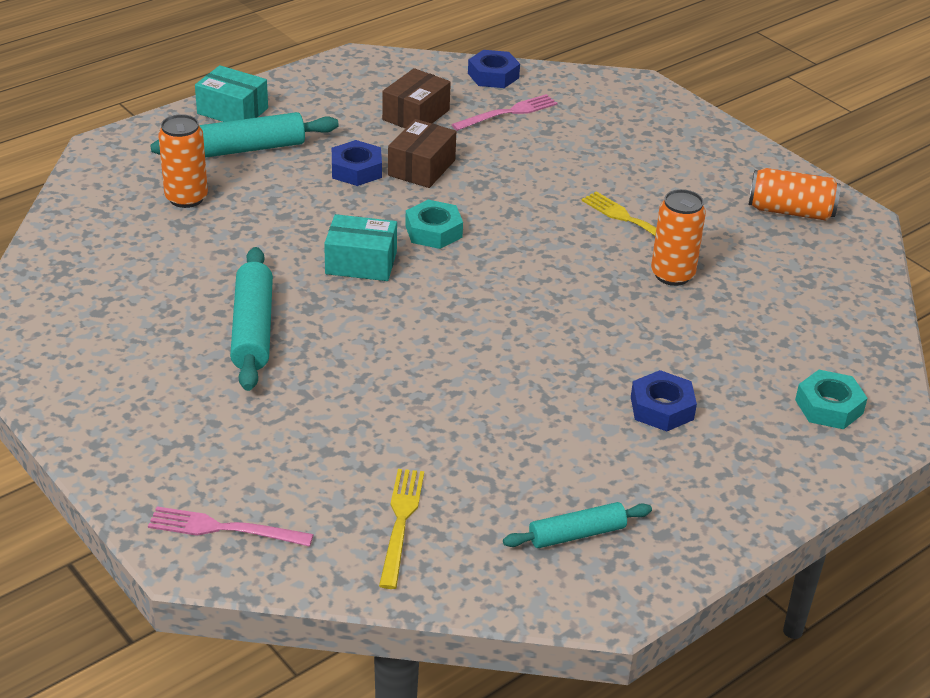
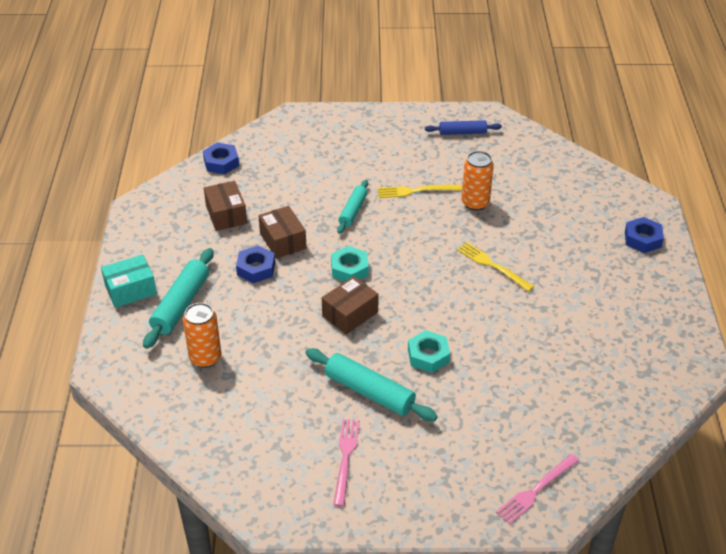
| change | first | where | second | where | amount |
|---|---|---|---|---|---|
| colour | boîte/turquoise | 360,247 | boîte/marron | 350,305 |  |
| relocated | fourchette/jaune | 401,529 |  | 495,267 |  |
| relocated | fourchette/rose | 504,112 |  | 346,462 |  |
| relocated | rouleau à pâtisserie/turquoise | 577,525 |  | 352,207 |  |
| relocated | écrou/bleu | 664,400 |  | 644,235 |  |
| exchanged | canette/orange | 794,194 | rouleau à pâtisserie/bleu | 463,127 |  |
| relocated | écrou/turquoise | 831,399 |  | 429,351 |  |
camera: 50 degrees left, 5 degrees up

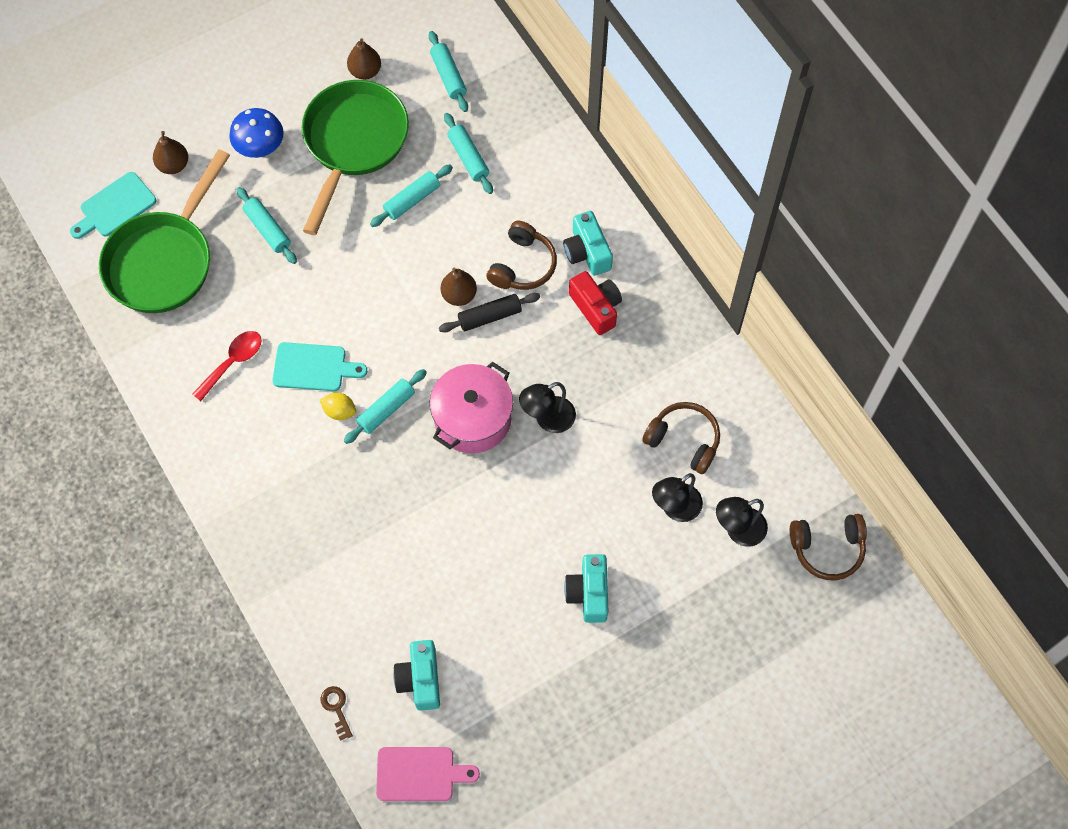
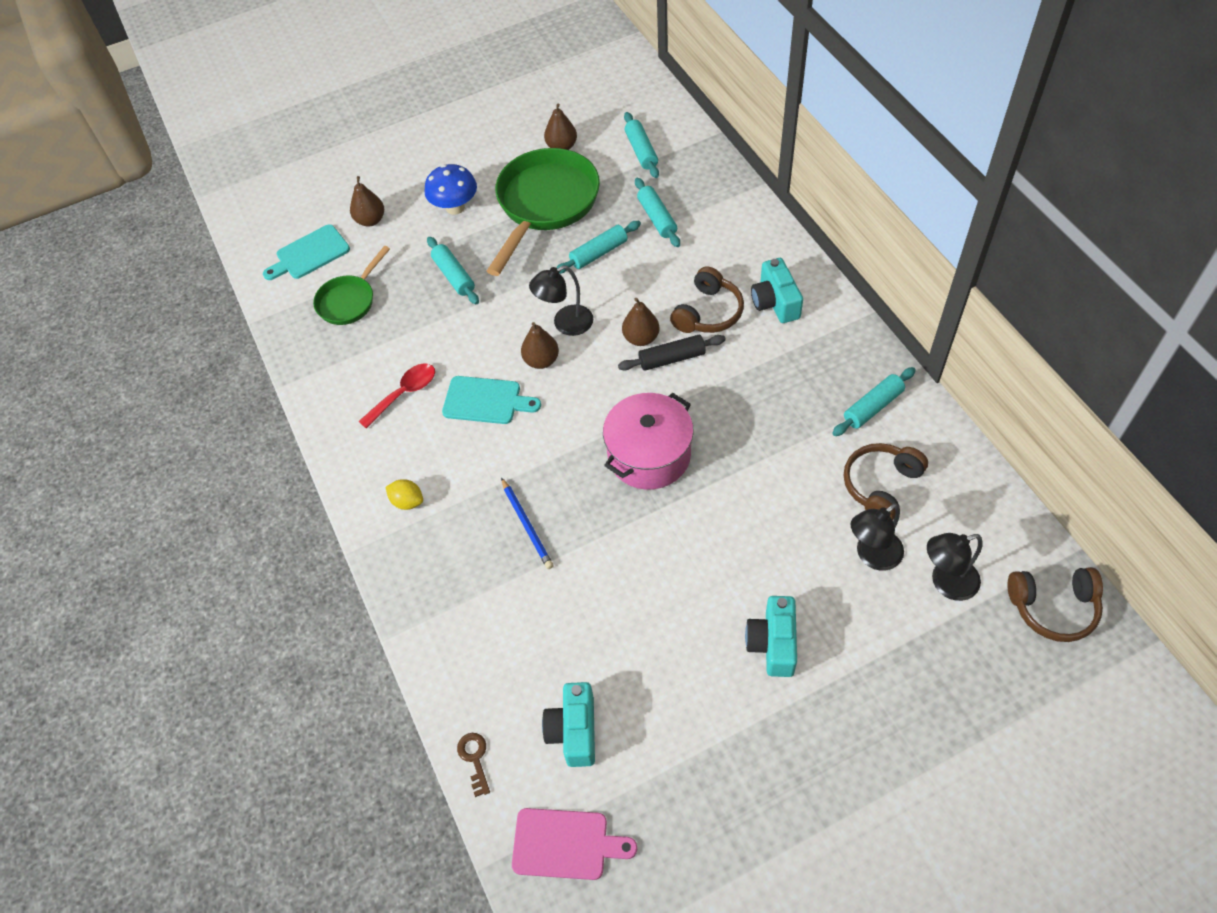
| change | first | where | second | where | amount |
|---|---|---|---|---|---|
| size | poêle/vert | 164,231 |  | 351,285 | x0.54 |
| relocated | citron/jaune | 338,406 |  | 404,494 |  |
| relocated | rouleau à pâtisserie/turquoise | 385,406 |  | 874,401 |  |
| relocated | lampe/noir | 547,407 |  | 561,300 |  |
| missing | appareil photo/rouge | 595,303 |  |  |  |
| spun | casque audio/marron | 681,438 |  | 886,481 | 90 degrees counterclockwise |
| appeared |  |  | crayon/bleu | 527,523 |  |
| appeared |  |  | poire/marron | 540,345 |  |
camera: 10 degrees right, 10 degrees down

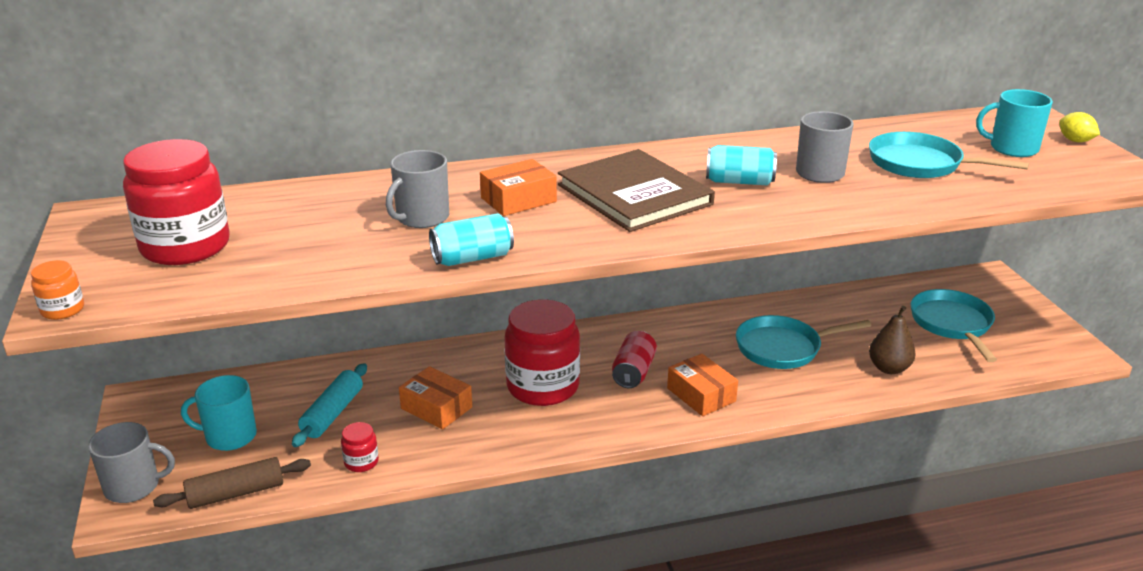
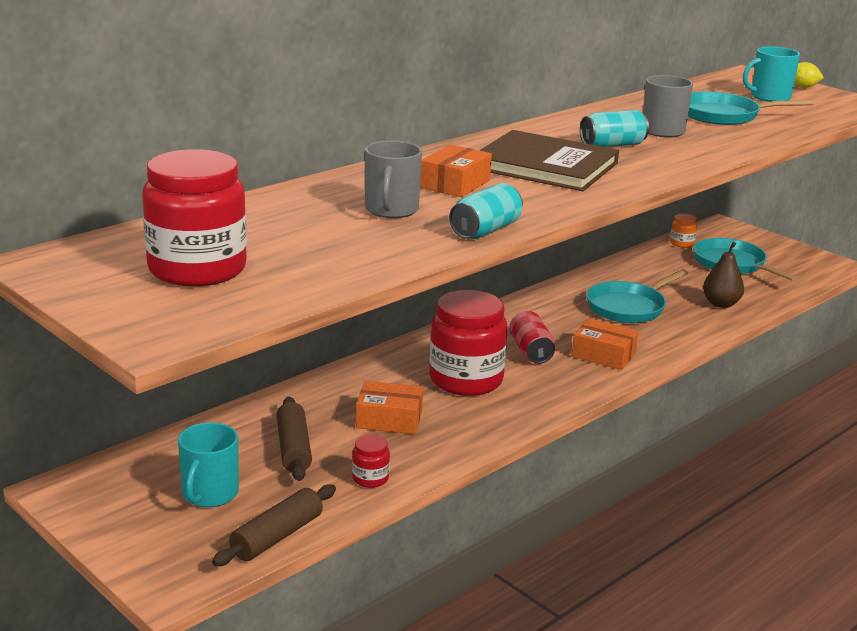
| change | first | where | second | where | amount |
|---|---|---|---|---|---|
| relocated | bocal/orange | 57,290 |  | 683,231 |  |
| missing | tasse/gris | 131,462 |  |  |  |
| spun | tasse/turquoise | 219,413 |  | 208,464 | 45 degrees counterclockwise |
| colour | rouleau à pâtisserie/turquoise | 329,405 | rouleau à pâtisserie/marron | 294,439 |  |
camera: 30 degrees left, 5 degrees down

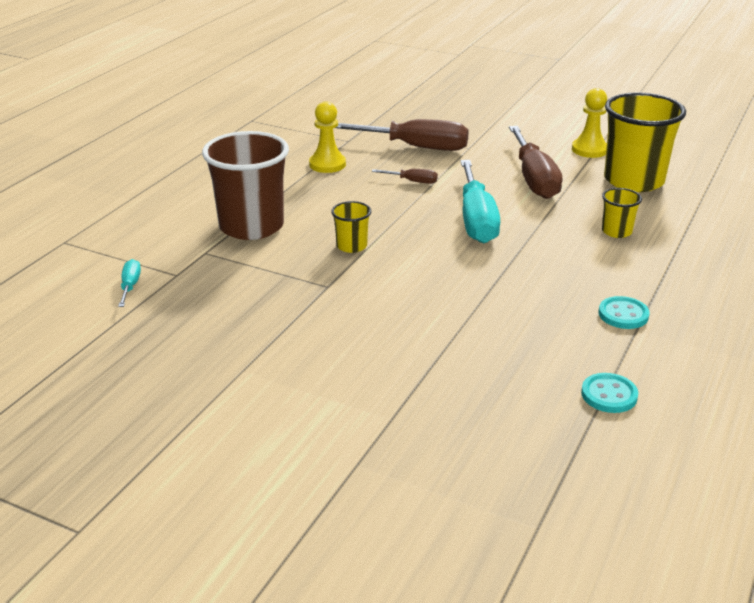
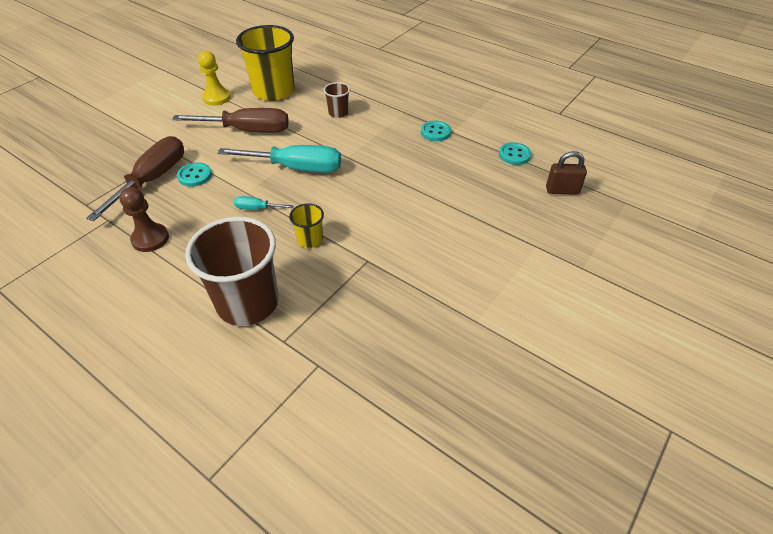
| change | first | where | second | where | amount |
|---|---|---|---|---|---|
| relocated | tournevis/turquoise | 129,283 |  | 264,203 |  |
| colour | pion/jaune | 327,137 | pion/marron | 144,219 |  |
| missing | tournevis/marron | 405,176 |  |  |  |
| colour | gobelet/jaune | 622,213 | gobelet/marron | 337,100 |  |
| appeared |  |  | bouton/turquoise | 194,174 |  |
| appeared |  |  | cadenas/marron | 566,173 |  |
camera: 80 degrees left, 15 degrees up

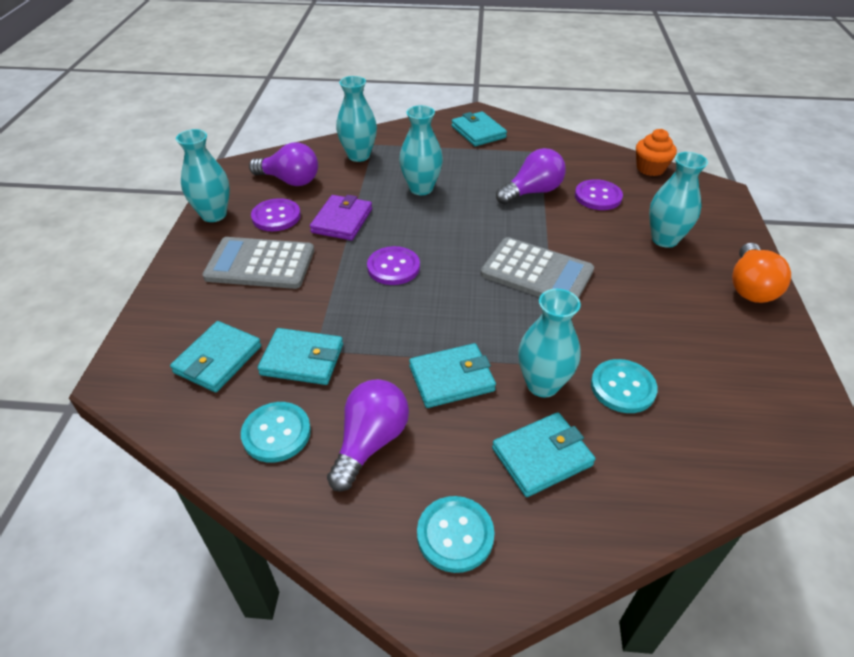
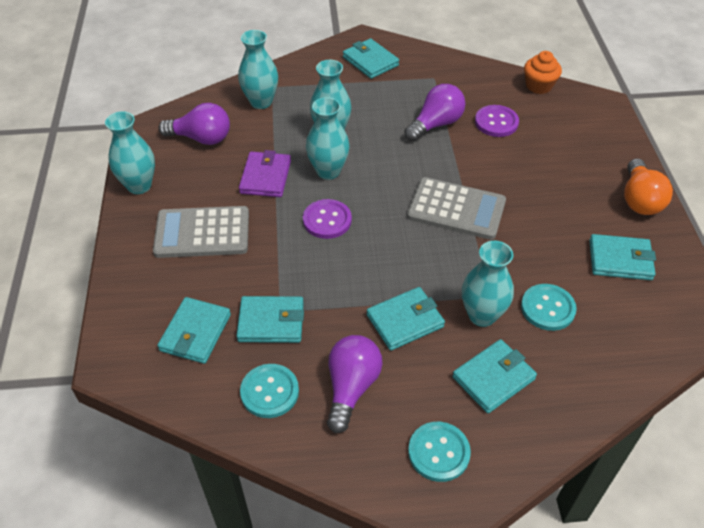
| change | first | where | second | where | amount |
|---|---|---|---|---|---|
| missing | bouton/violet | 276,214 |  |  |  |
| relocated | vase/turquoise | 678,200 |  | 327,138 |  |
| appeared |  |  | portefeuille/turquoise | 622,257 |  |
camera: 10 degrees left, 5 degrees up

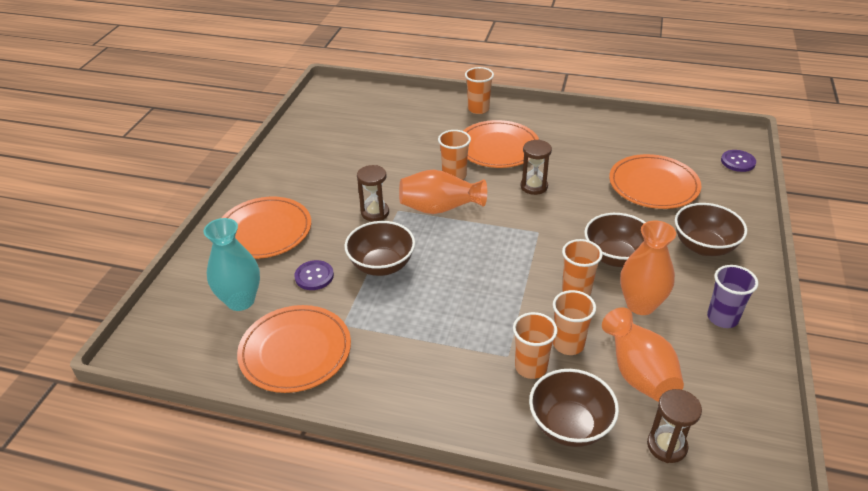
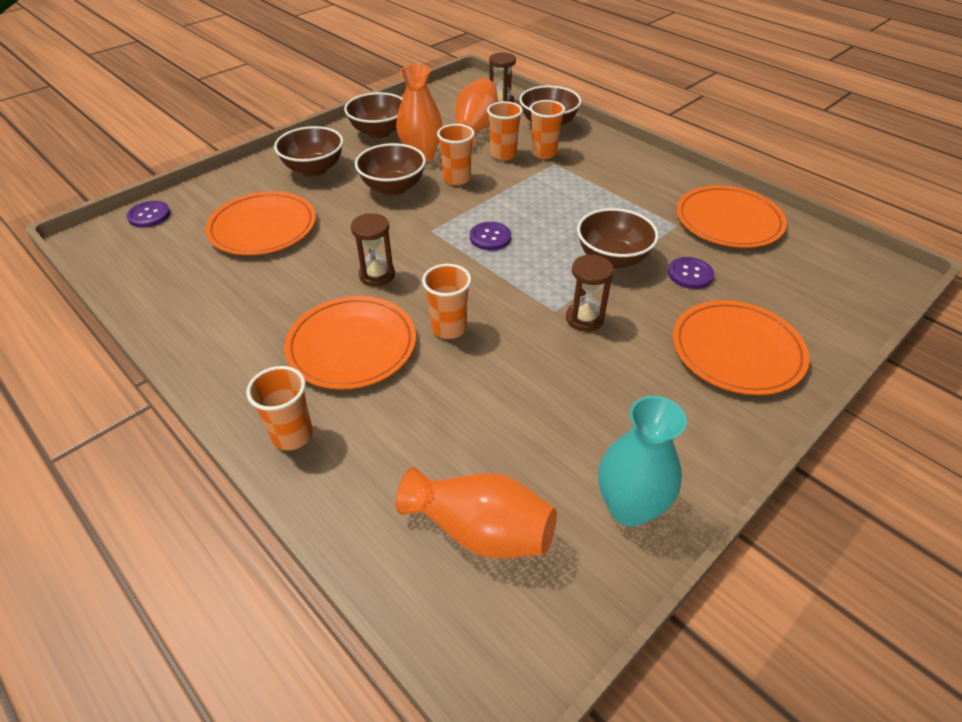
| change | first | where | second | where | amount |
|---|---|---|---|---|---|
| relocated | vase/turquoise | 232,264 |  | 642,461 |  |
| relocated | vase/orange | 443,192 |  | 476,513 |  |
| exchanged | gobelet/violet | 732,296 | bol/marron | 373,115 |  |
| appeared |  |  | bouton/violet | 490,236 |  |
camera: 150 degrees left, 5 degrees up

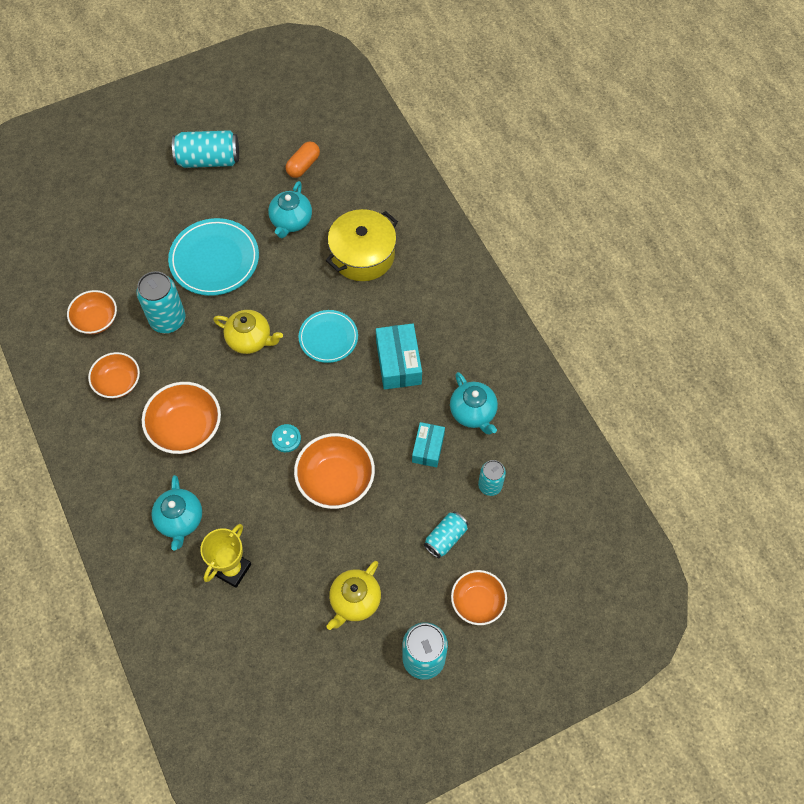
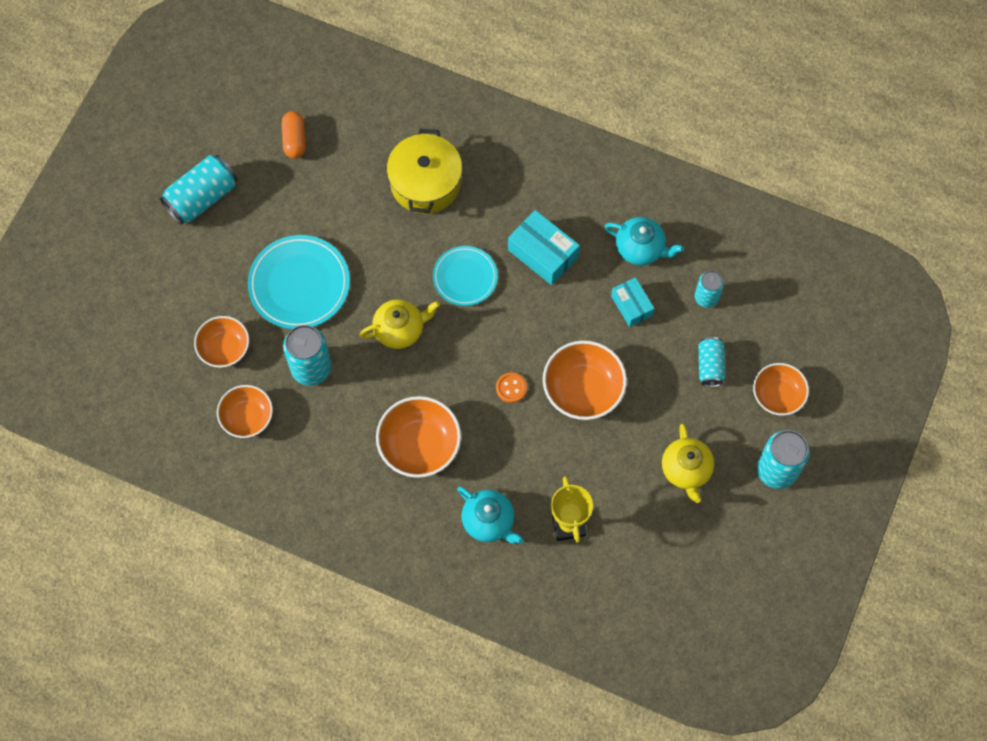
| change | first | where | second | where | amount |
|---|---|---|---|---|---|
| relocated | bol/orange | 114,375 |  | 221,342 |  |
| missing | théière/turquoise | 290,209 |  |  |  |
| colour | bouton/turquoise | 286,438 | bouton/orange | 511,387 |  |
camera: 40 degrees left, 5 degrees up

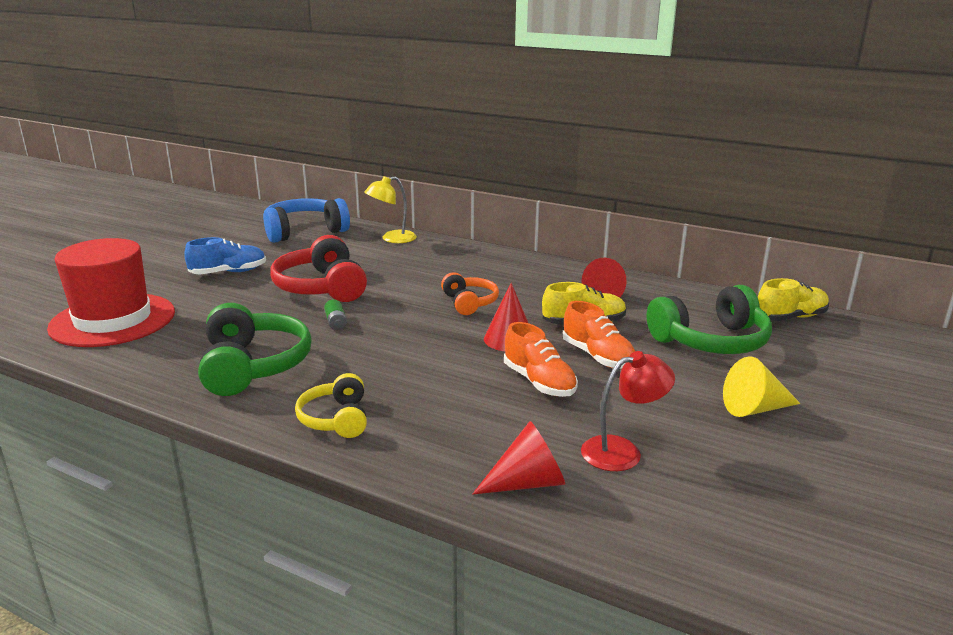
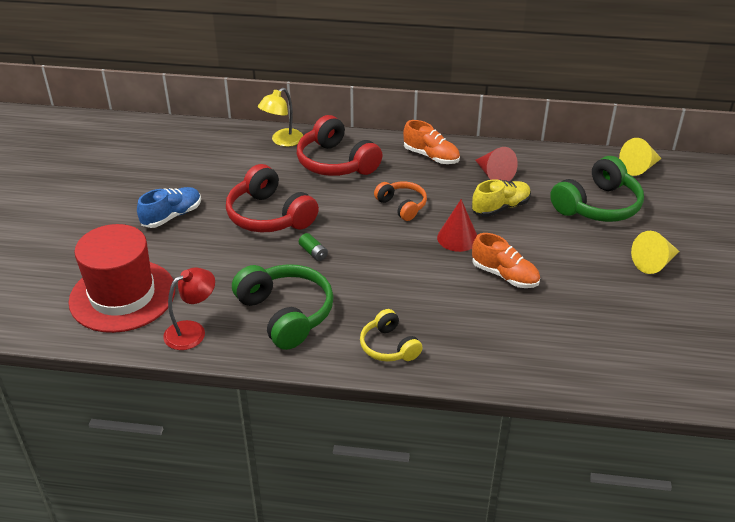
| change | first | where | second | where | amount |
|---|---|---|---|---|---|
| missing | casque audio/bleu | 306,220 |  |  |  |
| missing | cône/rouge | 518,458 |  |  |  |
| relocated | chaussure/orange | 599,335 |  | 431,142 |  |
| relocated | lampe/rouge | 628,411 |  | 189,309 |  |
| exchanged | chaussure/jaune | 793,299 | cône/jaune | 640,157 |  |
| appeared |  |  | casque audio/rouge | 339,145 |  |
camera: 20 degrees left, 15 degrees up

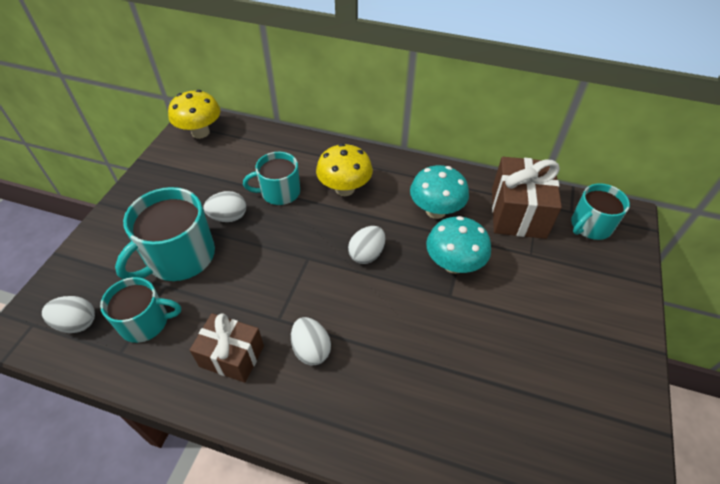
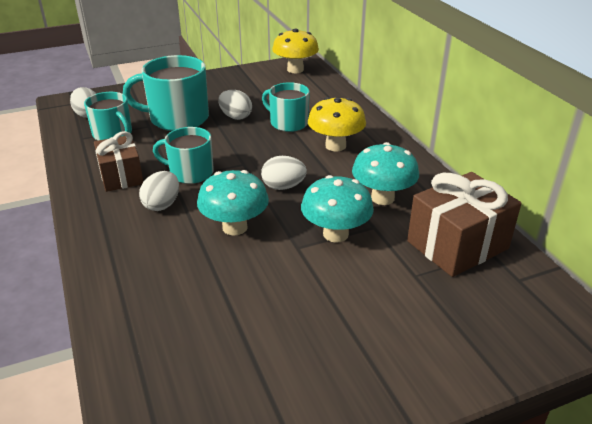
| change | first | where | second | where | amount |
|---|---|---|---|---|---|
| relocated | tasse/turquoise | 600,211 |  | 183,155 |  |
| appeared |  |  | champignon/turquoise | 233,203 |  |
camera: 50 degrees right, 15 degrees down

